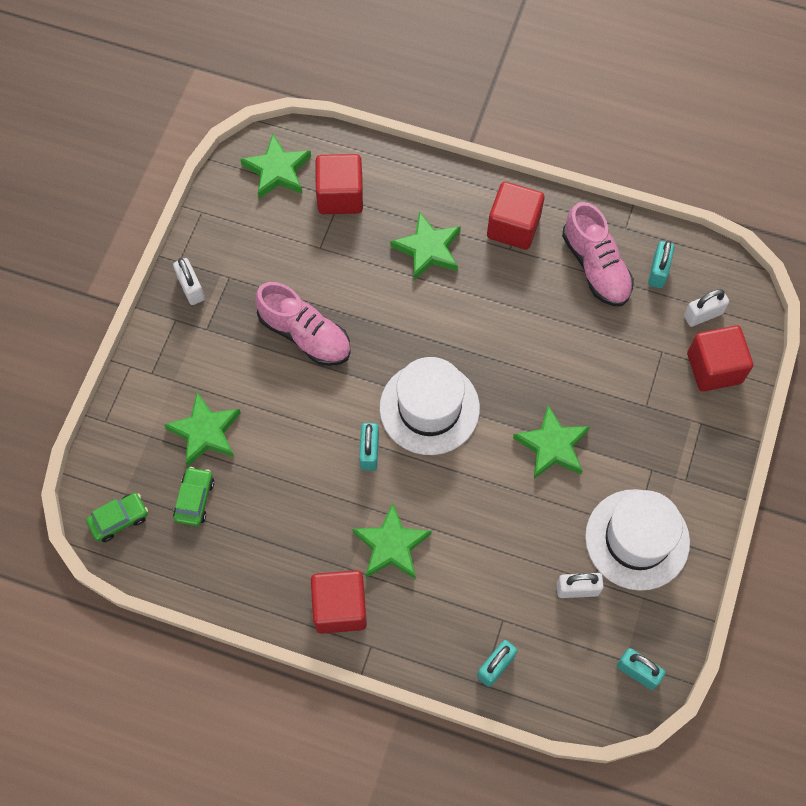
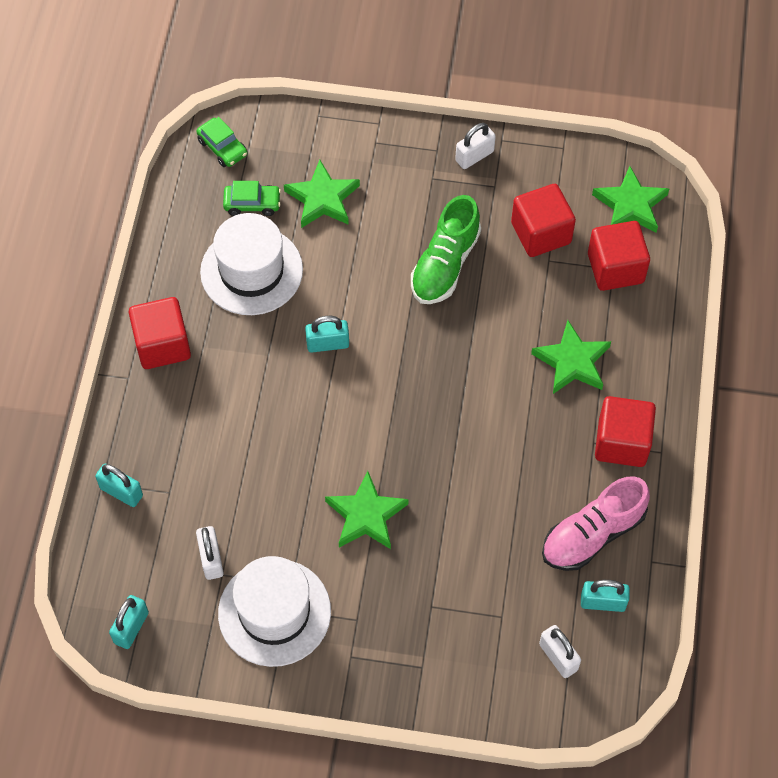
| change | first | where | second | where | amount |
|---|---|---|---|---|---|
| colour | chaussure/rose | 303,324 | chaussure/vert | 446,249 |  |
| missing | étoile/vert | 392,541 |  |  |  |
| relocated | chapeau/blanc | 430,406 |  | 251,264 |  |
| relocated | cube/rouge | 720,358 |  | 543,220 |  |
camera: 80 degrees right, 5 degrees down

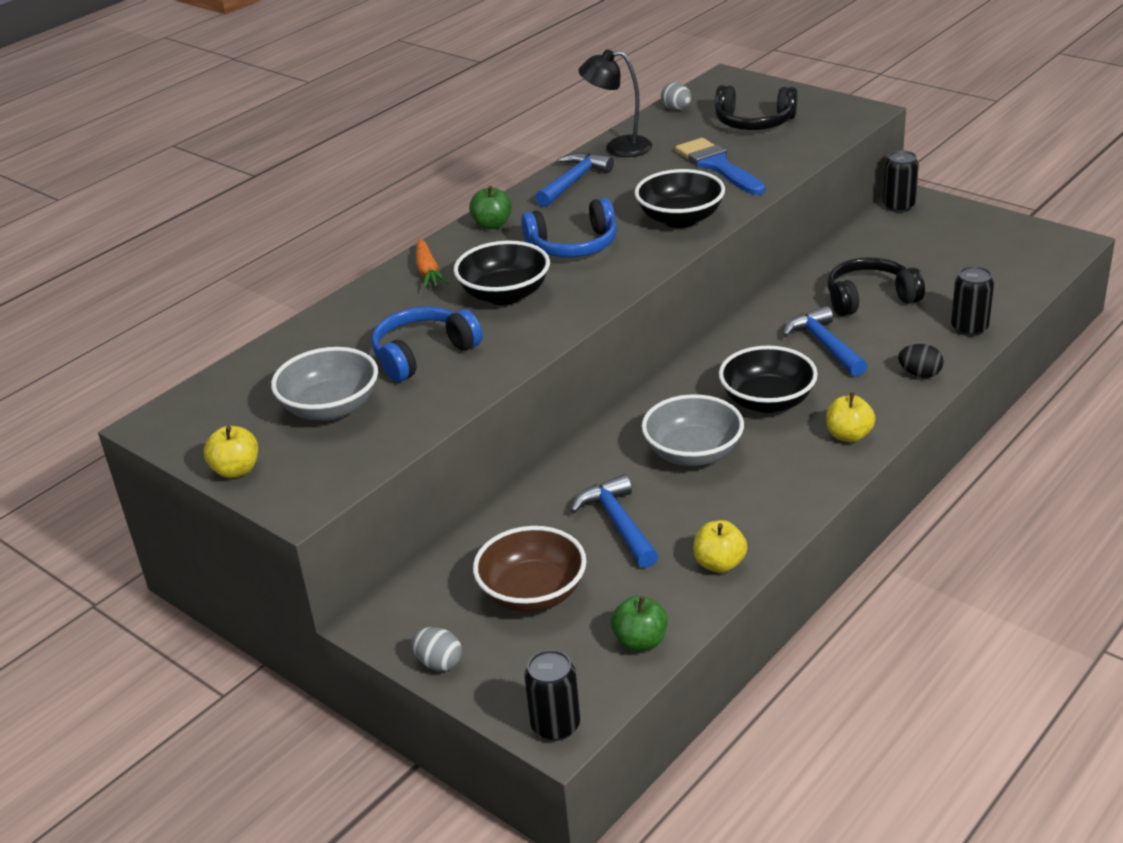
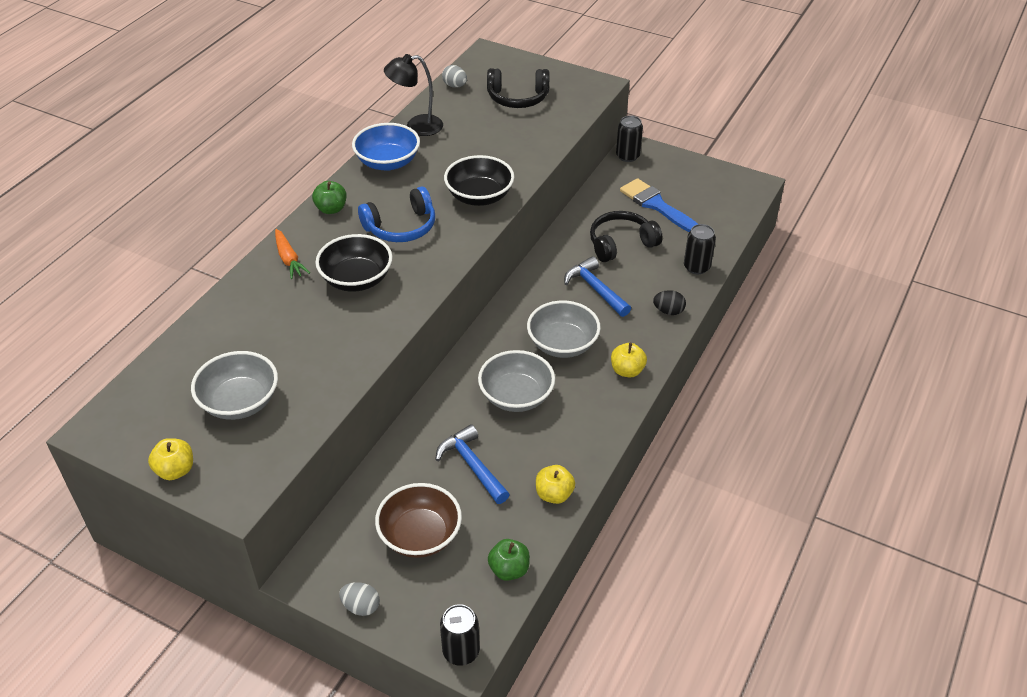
| change | first | where | second | where | amount |
|---|---|---|---|---|---|
| missing | casque audio/bleu | 426,344 |  |  |  |
| exchanged | marteau/bleu | 574,180 | bol/bleu | 386,147 |  |
| relocated | pinceau/bleu | 720,166 |  | 659,205 |  |
| colour | bol/noir | 768,379 | bol/gris | 564,329 |  |
camera: 15 degrees left, 10 degrees up

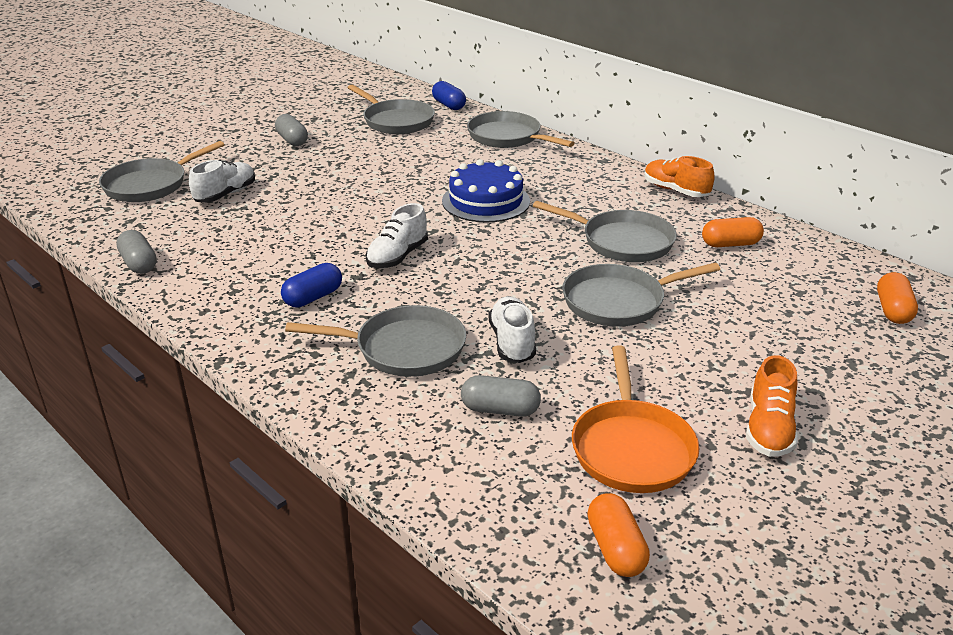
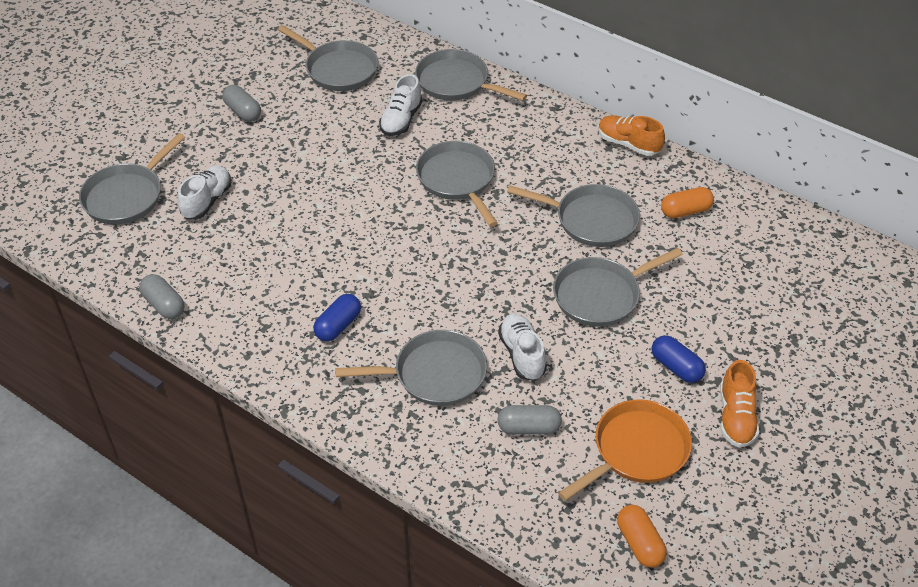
| change | first | where | second | where | amount |
|---|---|---|---|---|---|
| relocated | chaussure/blanc | 397,235 |  | 400,105 |  |
| relocated | gélule/bleu | 449,95 |  | 679,359 |  |
| exchanged | gâteau/bleu | 486,190 | poêle/gris | 457,184 |  |
| spun | poêle/orange | 636,419 |  | 625,450 | 120 degrees counterclockwise |
| missing | gélule/orange | 897,298 |  |  |  |
camera: 10 degrees left, 15 degrees up

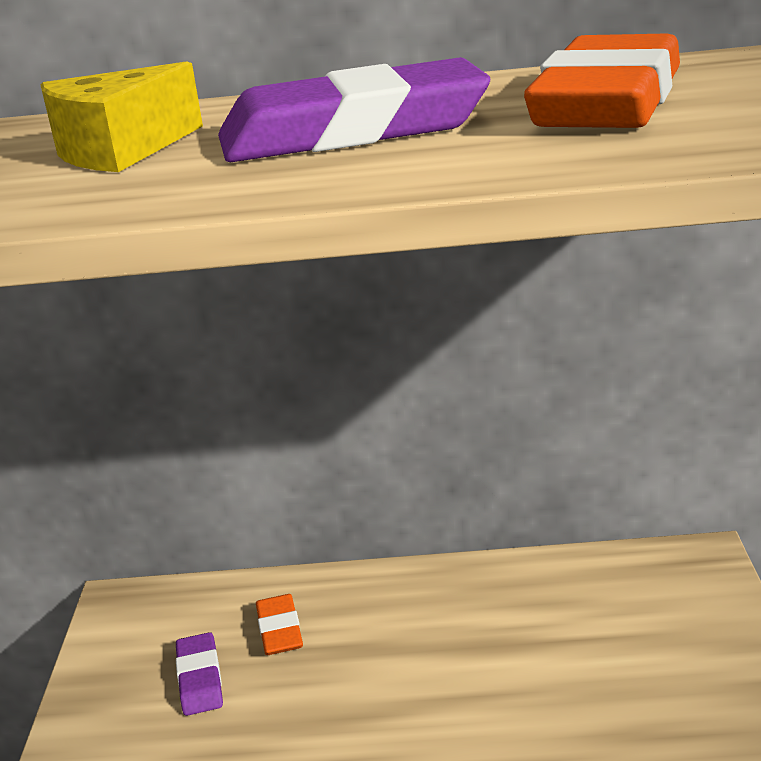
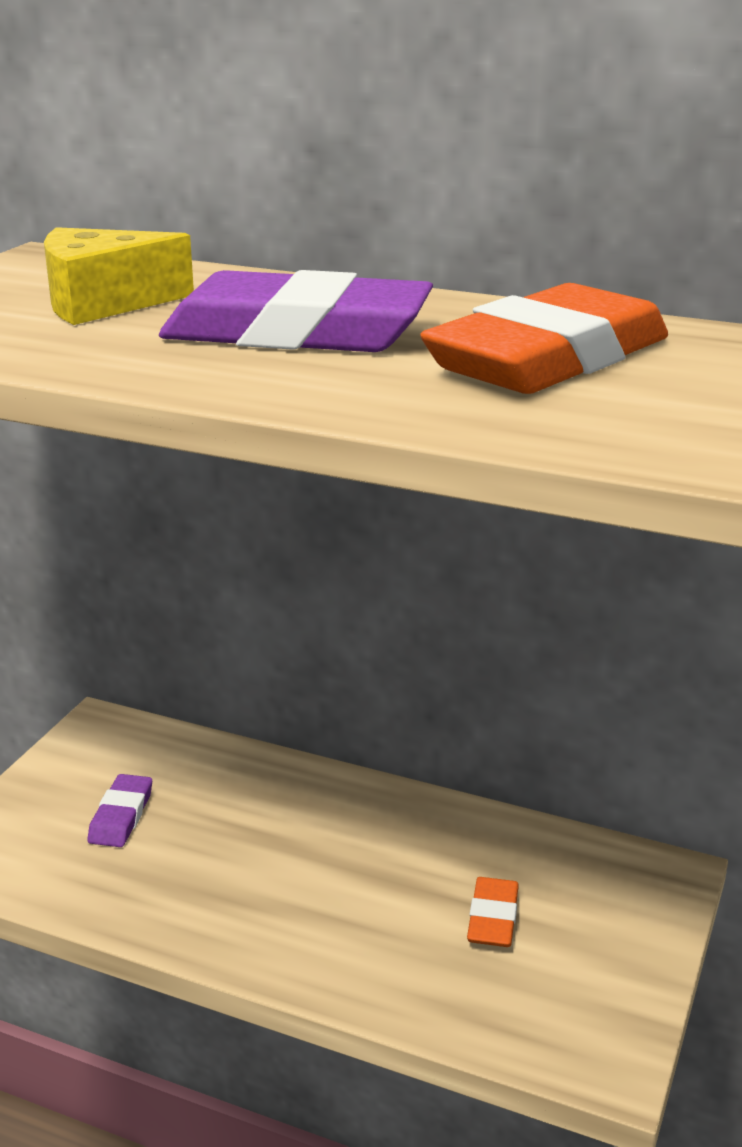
| change | first | where | second | where | amount |
|---|---|---|---|---|---|
| relocated | gomme/orange | 279,624 |  | 493,912 |  |
camera: 20 degrees right, 0 degrees up

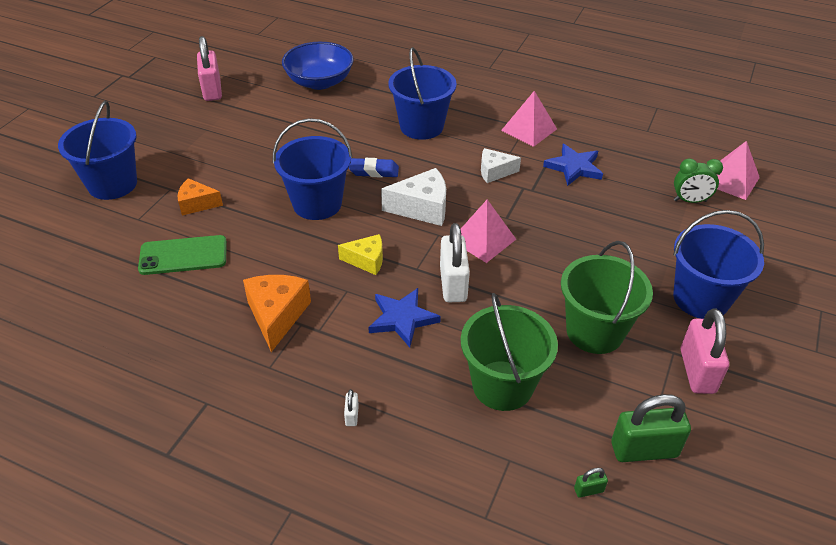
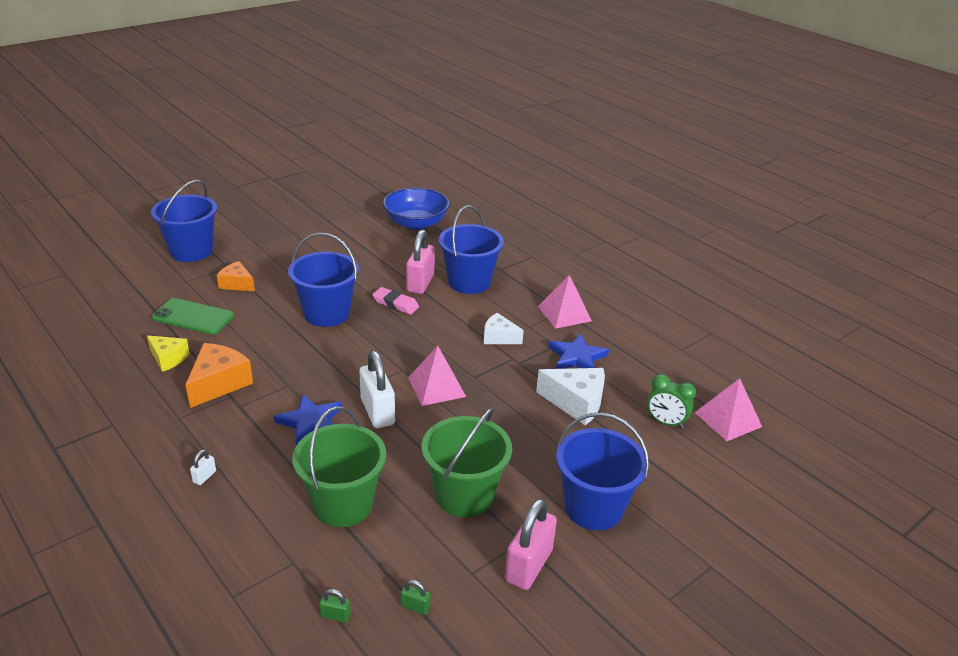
| change | first | where | second | where | amount |
|---|---|---|---|---|---|
| relocated | cadenas/rose | 209,68 |  | 420,262 |  |
| relocated | fromage/jaune | 360,254 |  | 168,353 |  |
| colour | gomme/bleu | 374,168 | gomme/rose | 395,301 |  |
| relocated | fromage/blanc | 413,197 |  | 570,396 |  |
| spun | cadenas/blanc | 455,262 |  | 377,389 | 45 degrees counterclockwise |
| size | cadenas/vert | 651,428 |  | 415,597 | x0.43 |
camera: 25 degrees right, 10 degrees down

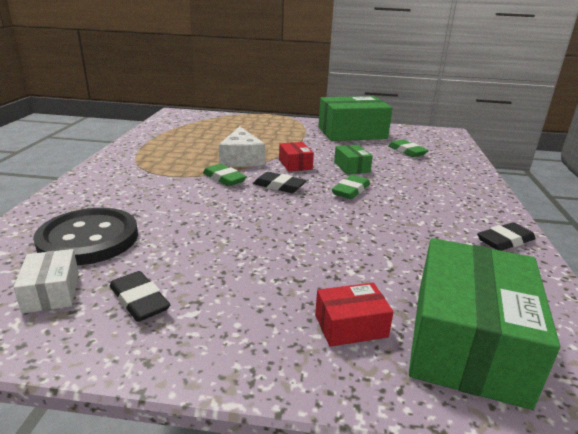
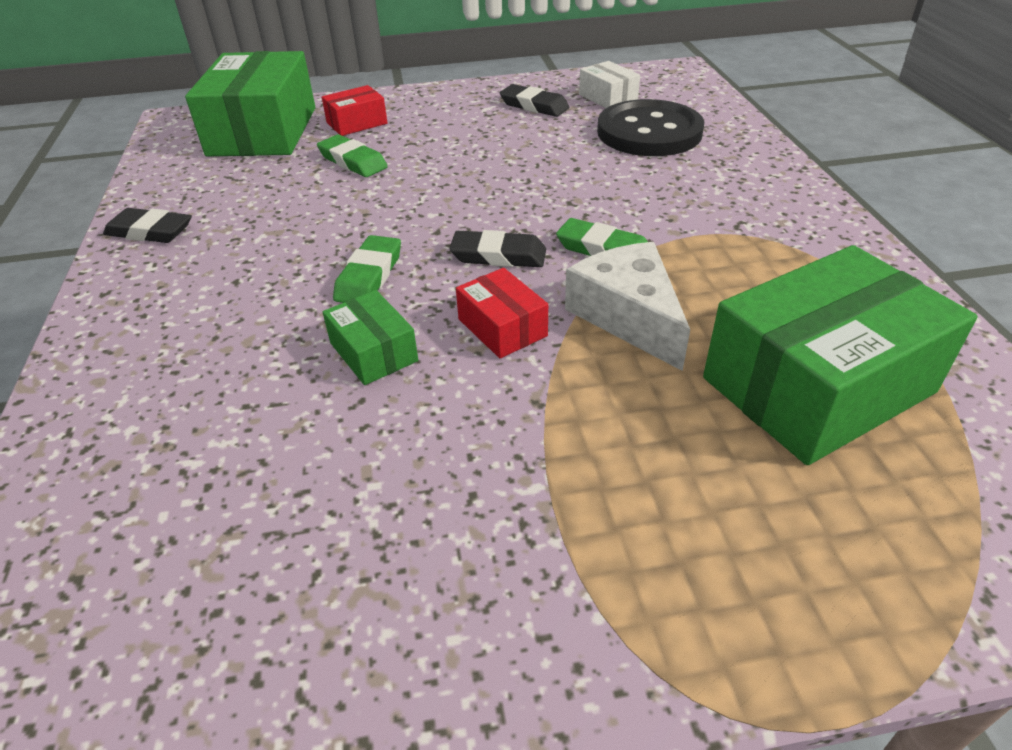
| change | first | where | second | where | amount |
|---|---|---|---|---|---|
| relocated | boîte/vert | 355,118 |  | 840,355 |  |
| relocated | gomme/vert | 408,148 |  | 352,155 |  |
| spun | gomme/noir | 506,236 |  | 147,225 | 60 degrees clockwise |
camera: 165 degrees right, 15 degrees up

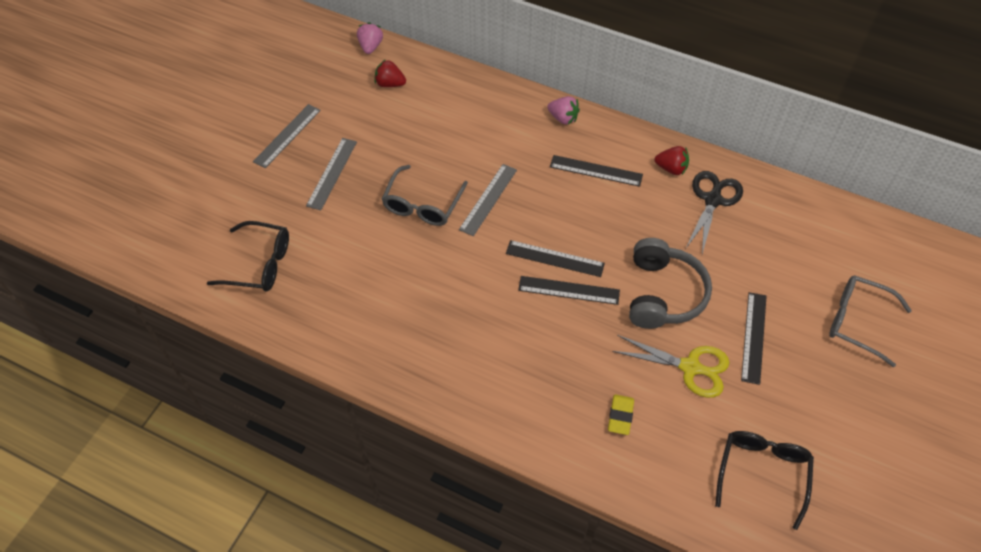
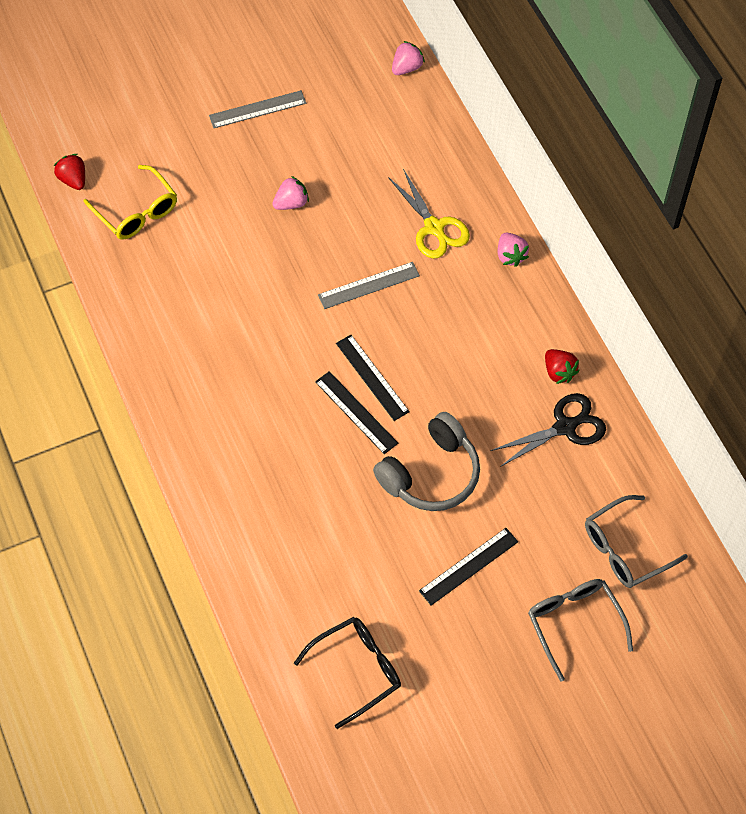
| change | first | where | second | where | amount |
|---|---|---|---|---|---|
| colour | lunettes/noir | 248,256 | lunettes/jaune | 130,202 |  |
| missing | règle/gris | 331,174 |  |  |  |
| relocated | fraise/rouge | 390,73 |  | 69,172 |  |
| relocated | lunettes/gris | 425,195 |  | 636,541 |  |
| missing | règle/noir | 596,171 |  |  |  |
| missing | gomme/jaune | 621,414 |  |  |  |
| relocated | ciseaux/jaune | 670,366 |  | 429,214 |  |
| appeared |  |  | fraise/rose | 290,193 |  |
camera: 40 degrees right, 5 degrees up

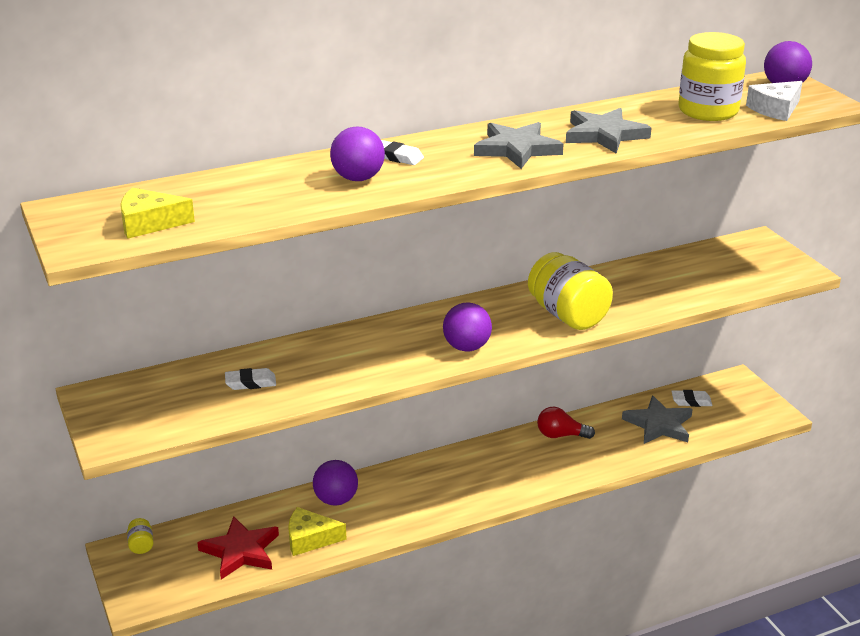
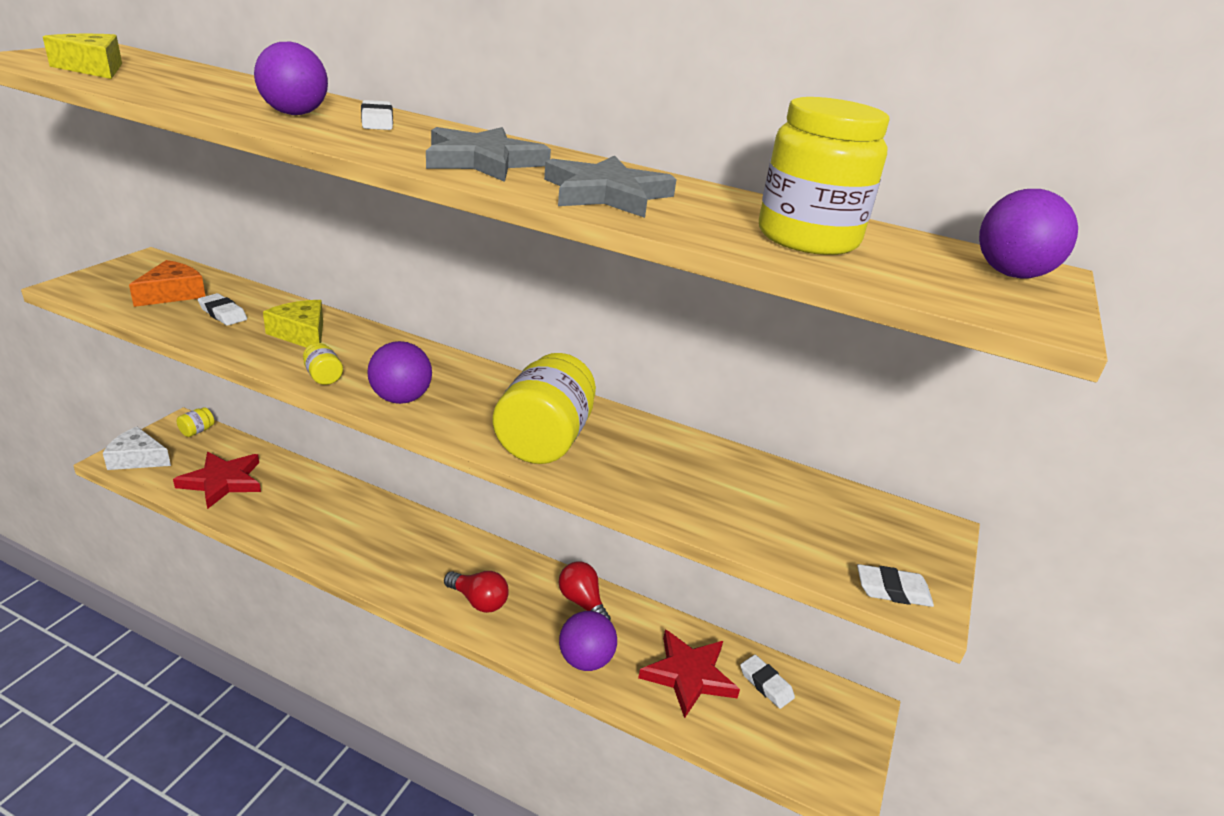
| change | first | where | second | where | amount |
|---|---|---|---|---|---|
| relocated | fromage/jaune | 317,531 |  | 293,324 |  |
| relocated | balle/violet | 335,483 |  | 588,641 |  |
| colour | étoile/gris | 657,420 | étoile/rouge | 689,674 |  |
| relocated | fromage/blanc | 774,101 |  | 137,448 |  |
| appeared |  |  | fromage/orange | 167,283 |  |
| appeared |  |  | bocal/jaune | 323,364 |  |
| appeared |  |  | ampoule/rouge | 476,592 |  |
| appeared |  |  | gomme/blanc | 895,585 |  |
camera: 45 degrees right, 0 degrees up

